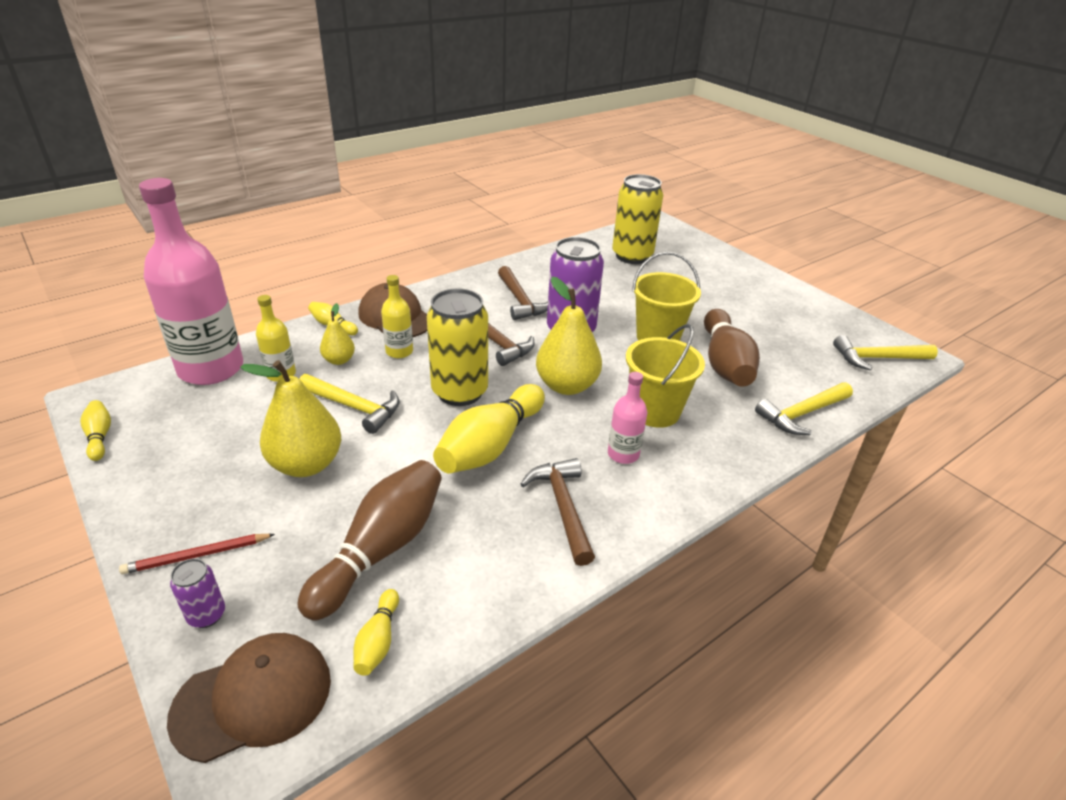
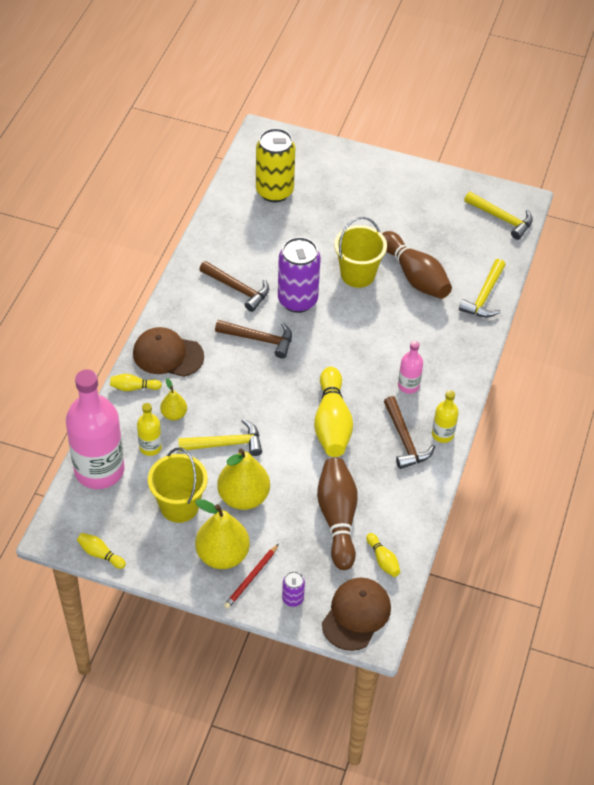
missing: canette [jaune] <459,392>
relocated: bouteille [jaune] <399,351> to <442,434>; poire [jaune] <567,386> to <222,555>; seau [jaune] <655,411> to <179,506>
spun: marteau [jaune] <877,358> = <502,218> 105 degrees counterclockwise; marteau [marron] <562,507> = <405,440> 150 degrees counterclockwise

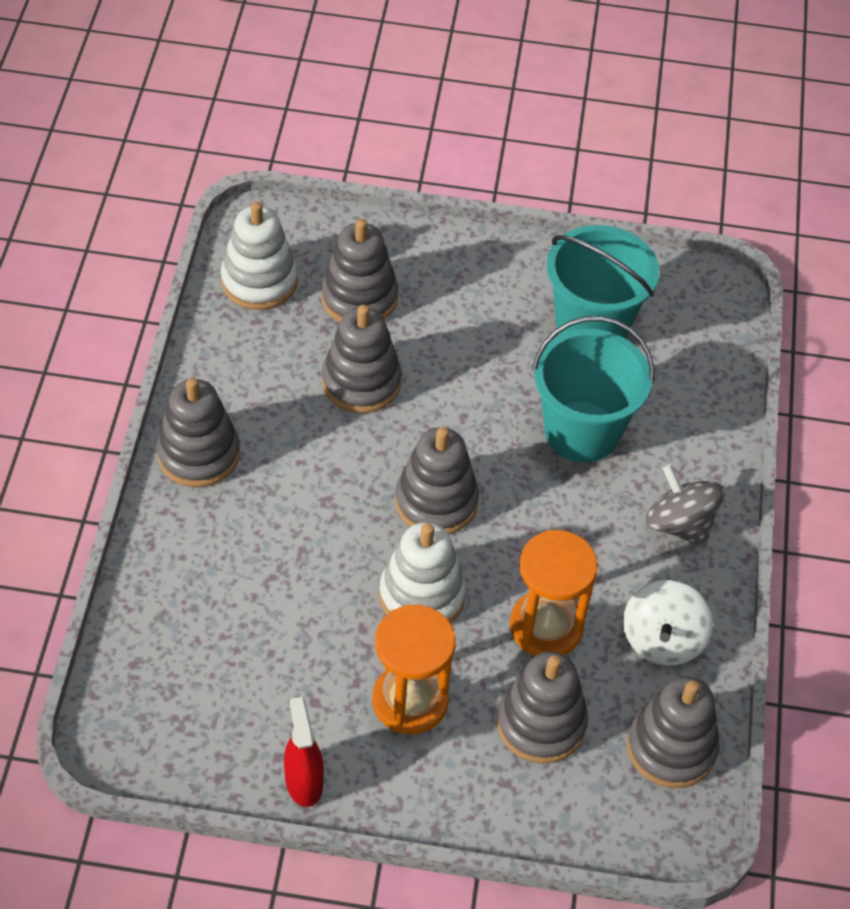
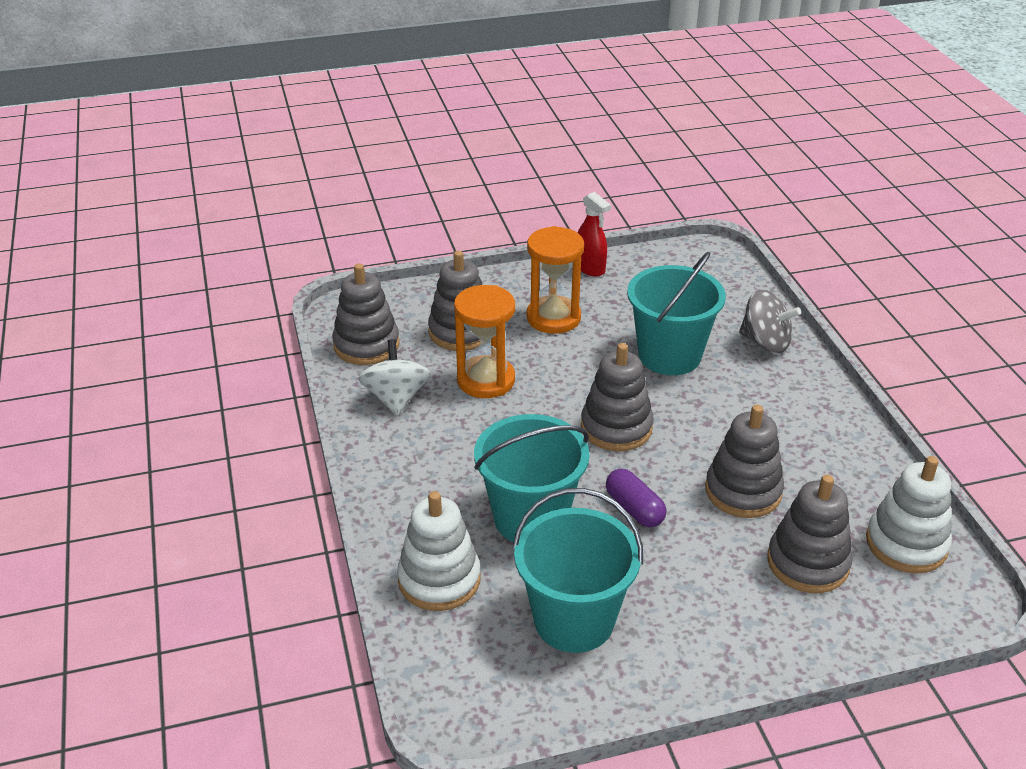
missing: jouet à empiler [gris] <198,454>
appeared: seau [turquoise] <669,355>; gélule [violet] <634,509>
relocated: toupie [gris] <679,524> to <765,342>; jouet à empiler [blanc] <422,595> to <439,579>

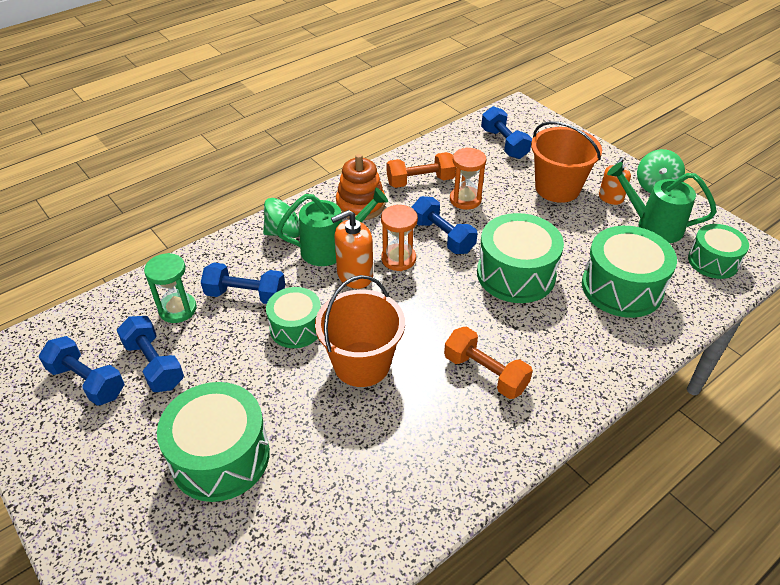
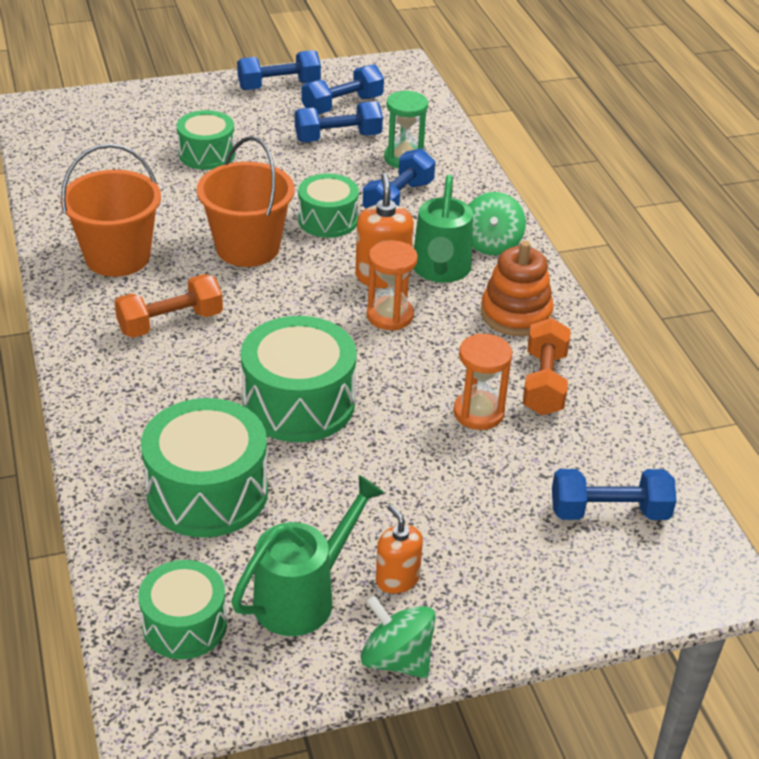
relocated: seau [orange] <557,188> to <117,257>; haltère [bleu] <442,236> to <279,86>
size: tambour [vert] <220,456> = <207,154> x0.63

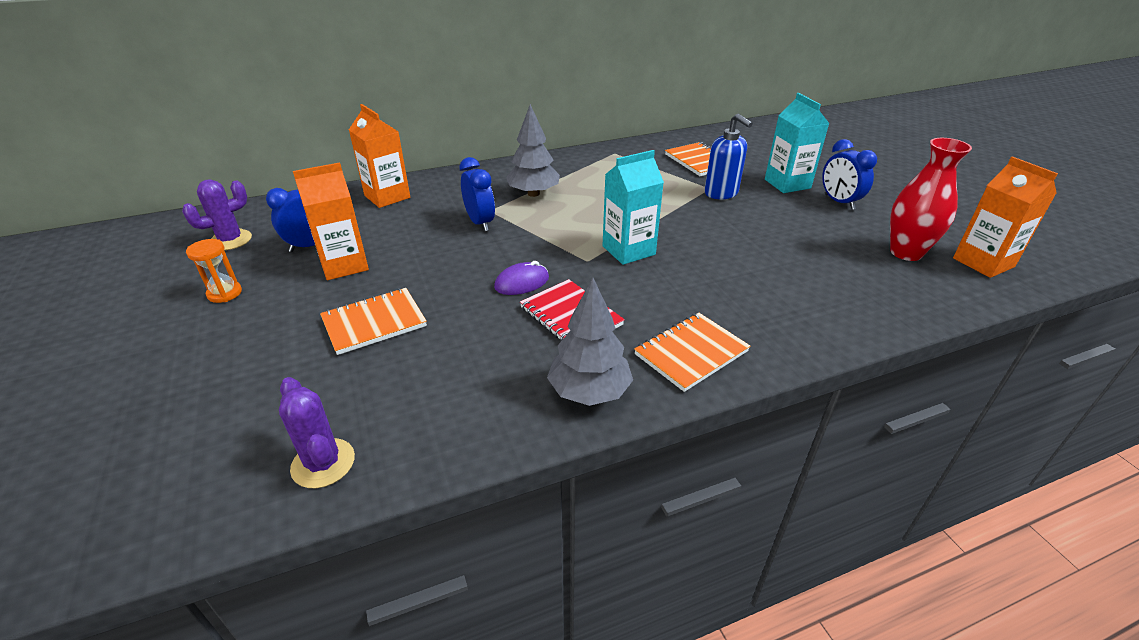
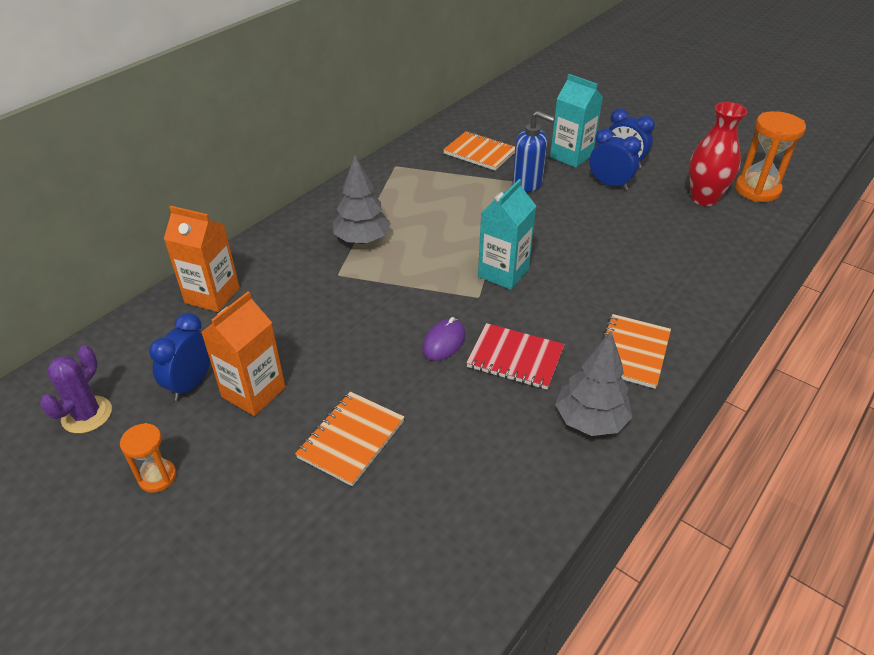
missing: cactus [violet] <323,463>
relocated: réveil [bleu] <480,223> to <609,184>
exchanged: brique de lait [orange] <983,262> to sablier [orange] <757,190>

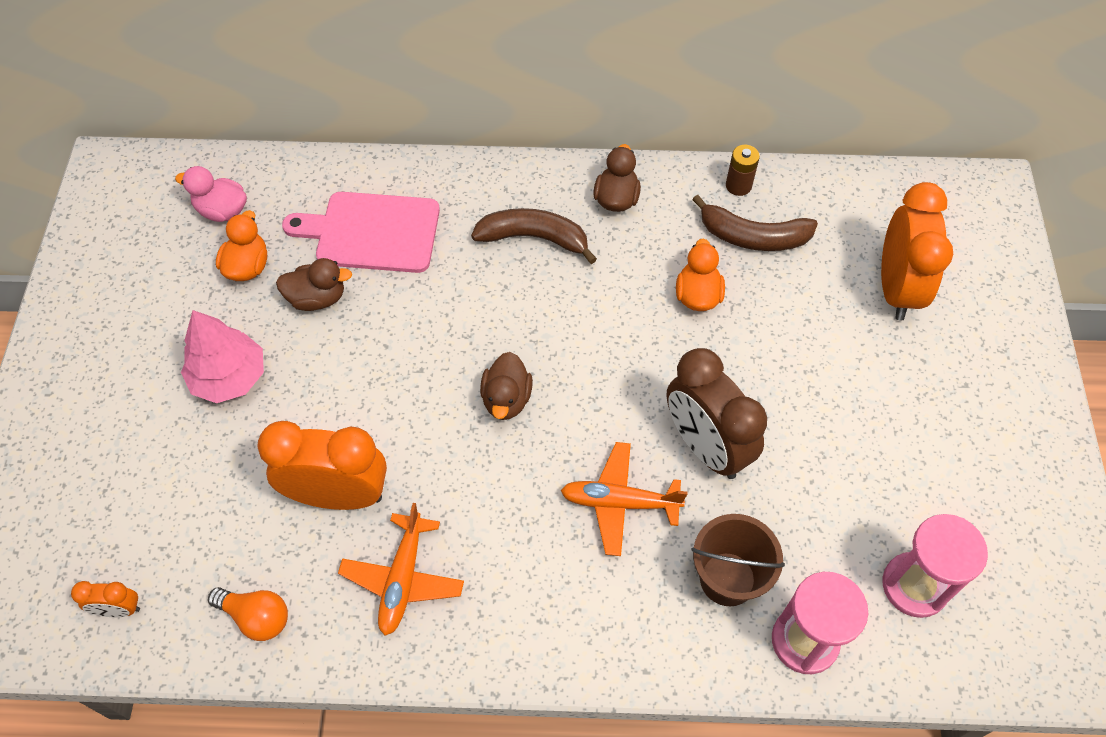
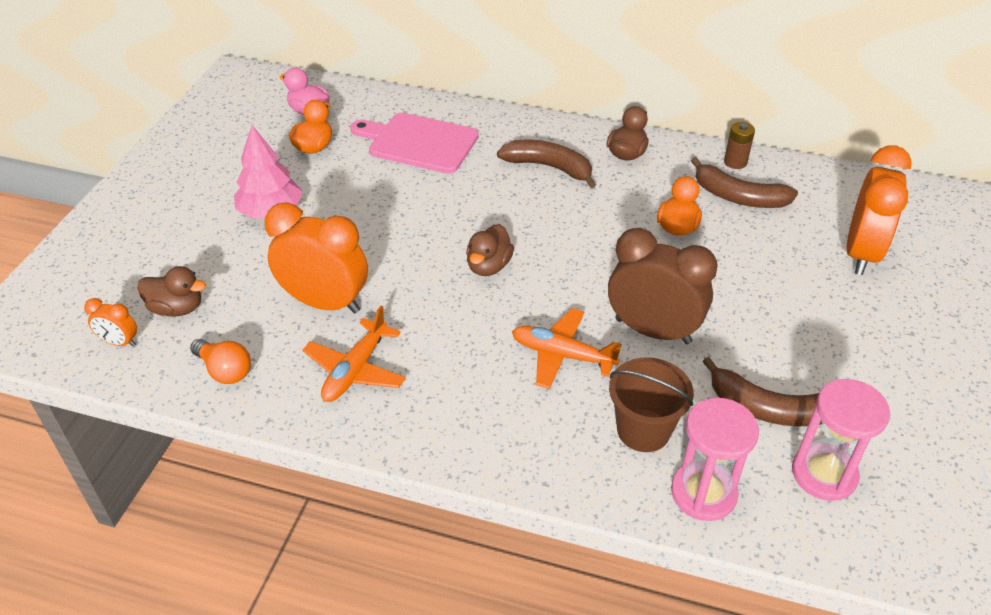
appeared: banane [marron] <767,408>
relocated: canard [marron] <317,298> to <177,308>
spun: réveil [marron] <706,446> = <652,331> 135 degrees clockwise

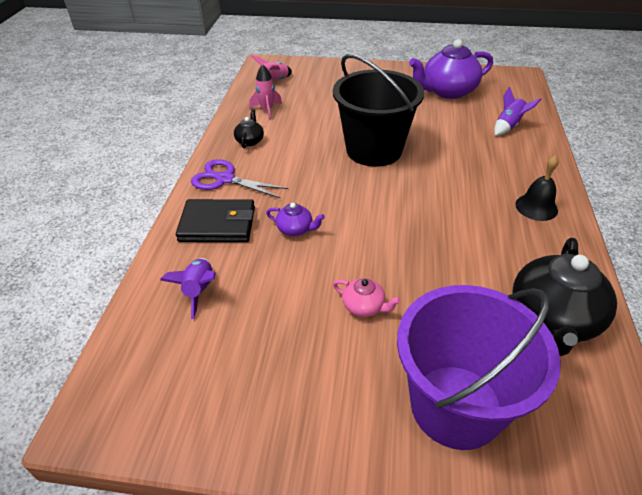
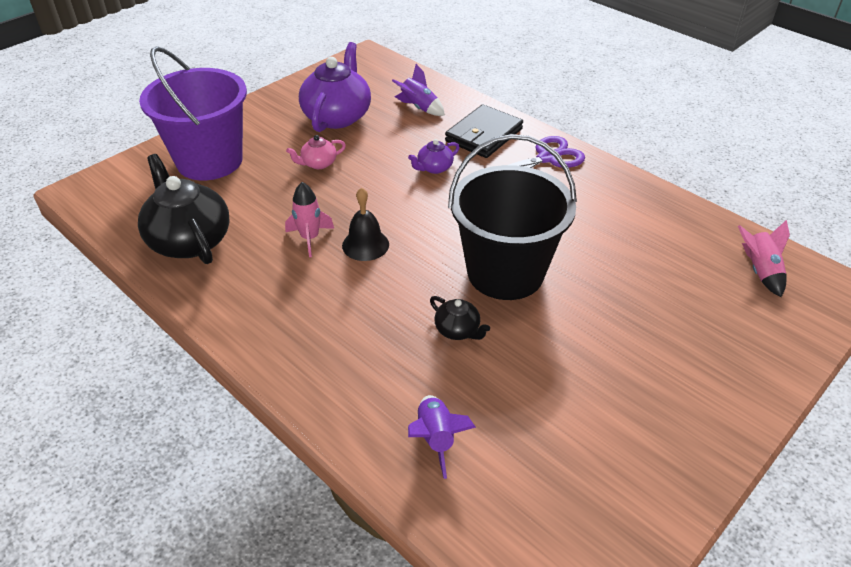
relocated: théière [violet] <448,91> to <337,116>; fusée [rose] <267,110> to <310,238>; théière [noir] <250,141> to <458,330>; cloche [noir] <536,207> to <365,245>

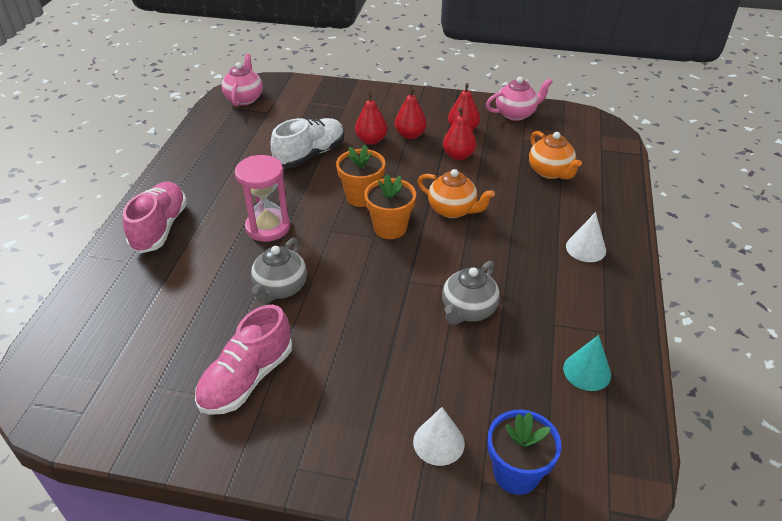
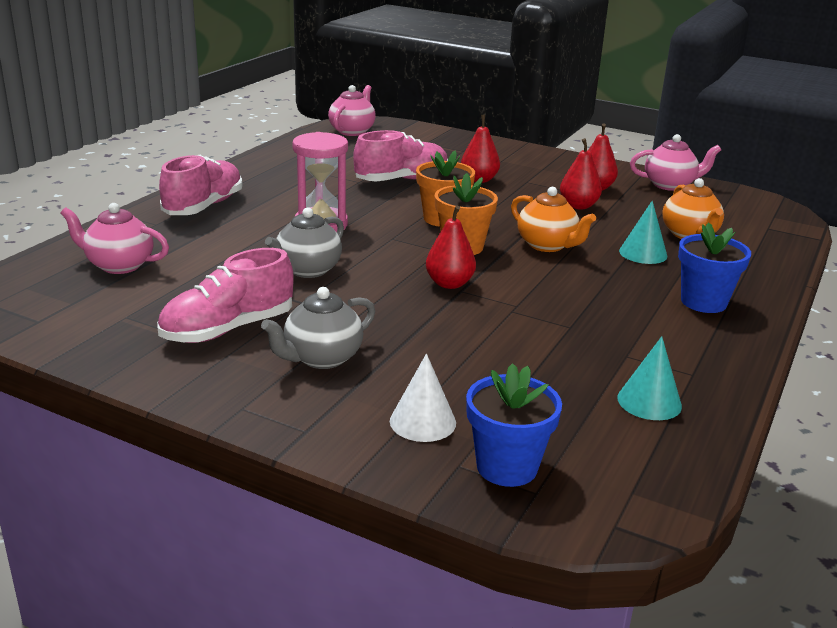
appeared: cône [turquoise] <643,253>; théière [rose] <119,265>
relocated: poire [rouge] <410,135> to <449,284>; théière [gris] <468,310> to <321,358>
exchanged: cône [blanc] <586,248> to pot de fleurs [bleu] <703,302>
colour: chaussure [blanc] <310,154> to chaussure [rose] <401,180>

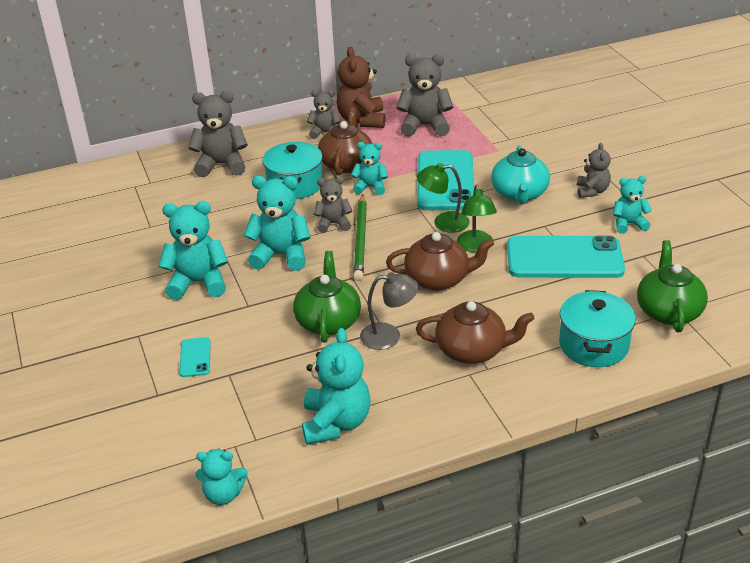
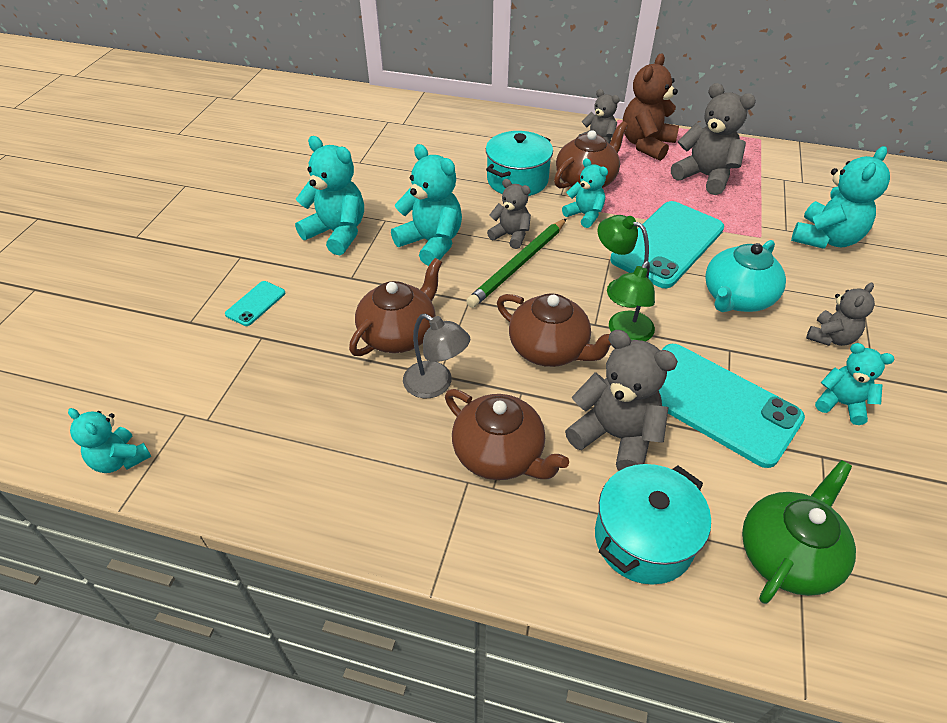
relocated: ours en peluche [gris] <221,165> to <615,436>; ours en peluche [turquoise] <336,423> to <825,239>
colour: théière [vert] <328,321> to théière [marron] <399,334>

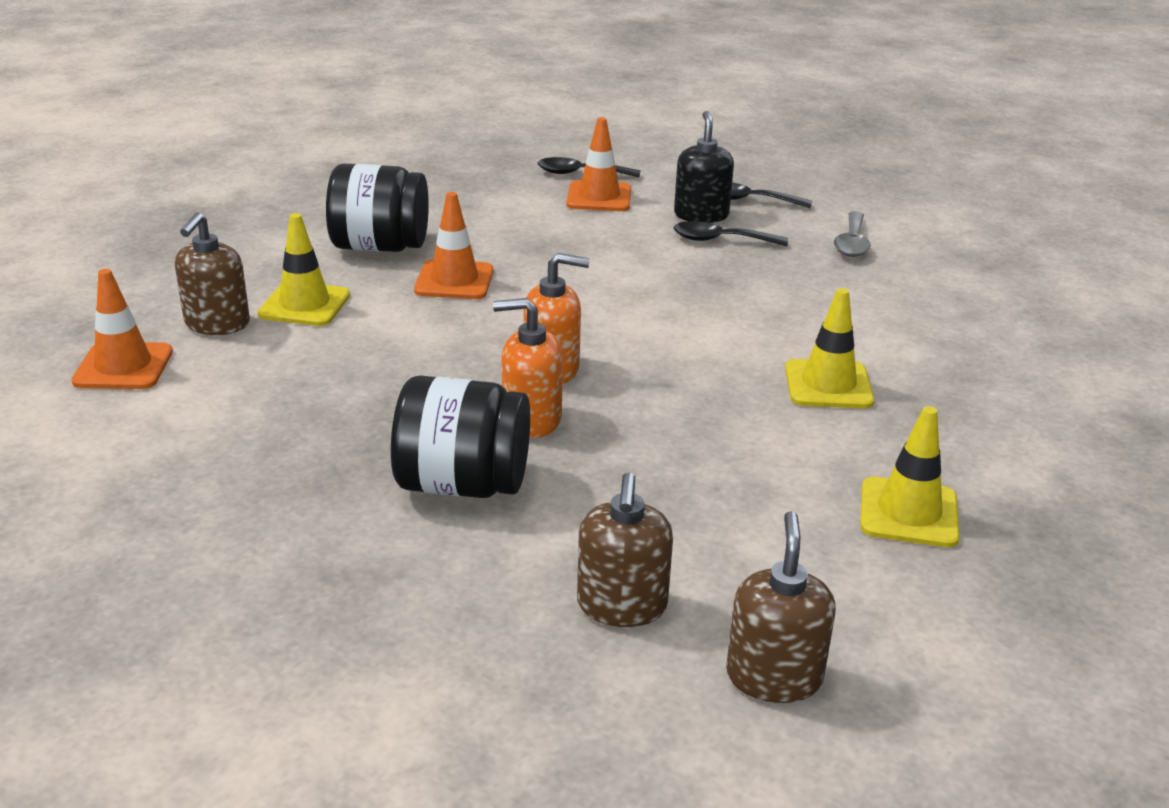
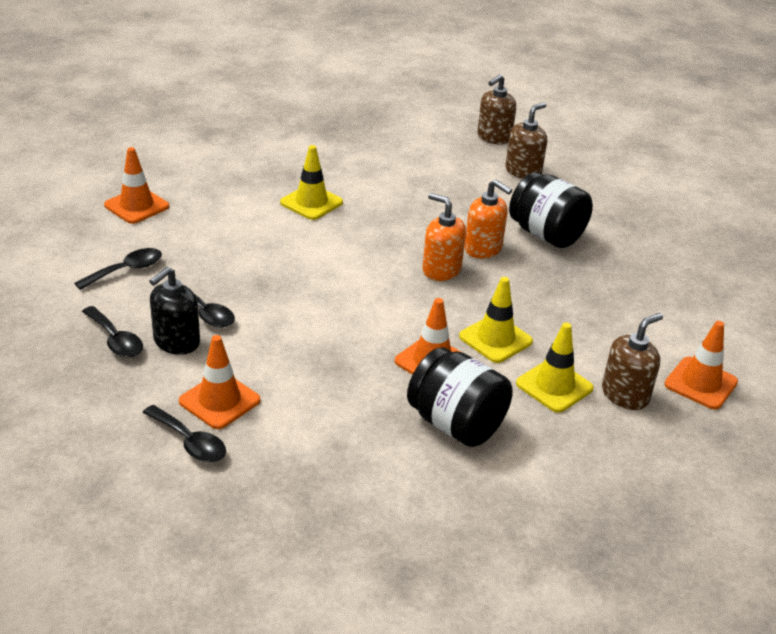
appeared: cône de chantier [orange] <136,206>
relocated: cône de chantier [jaune] <908,513> to <495,339>
colour: cuillère [gris] <852,243> to cuillère [noir] <126,270>

